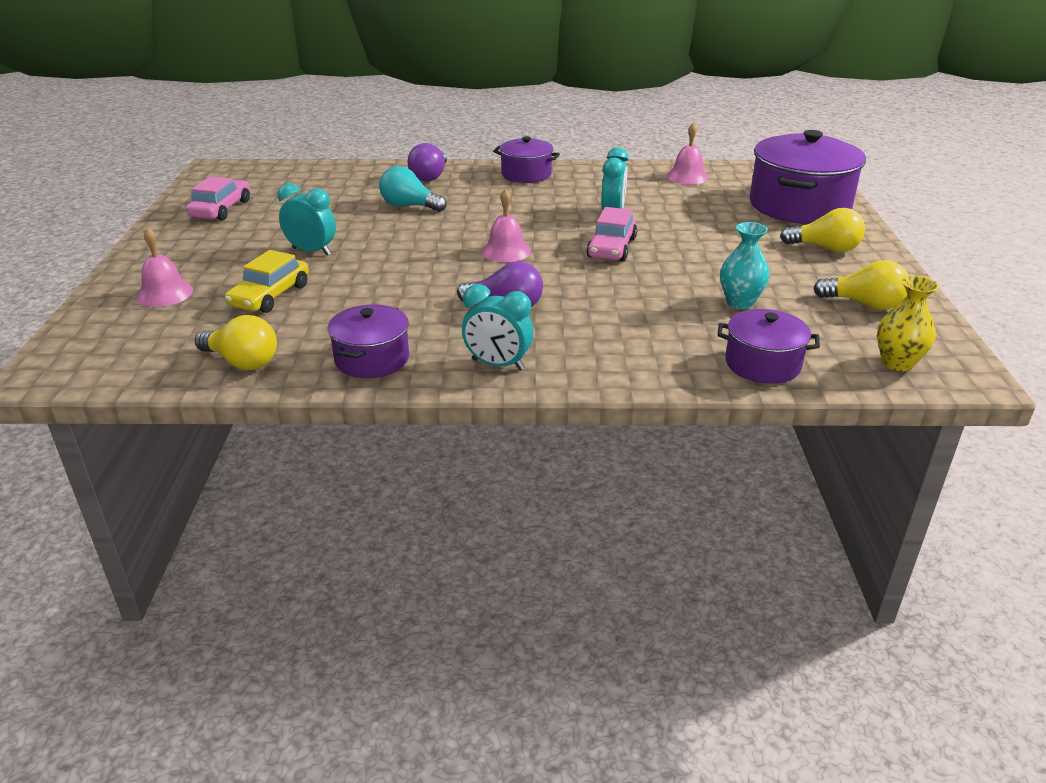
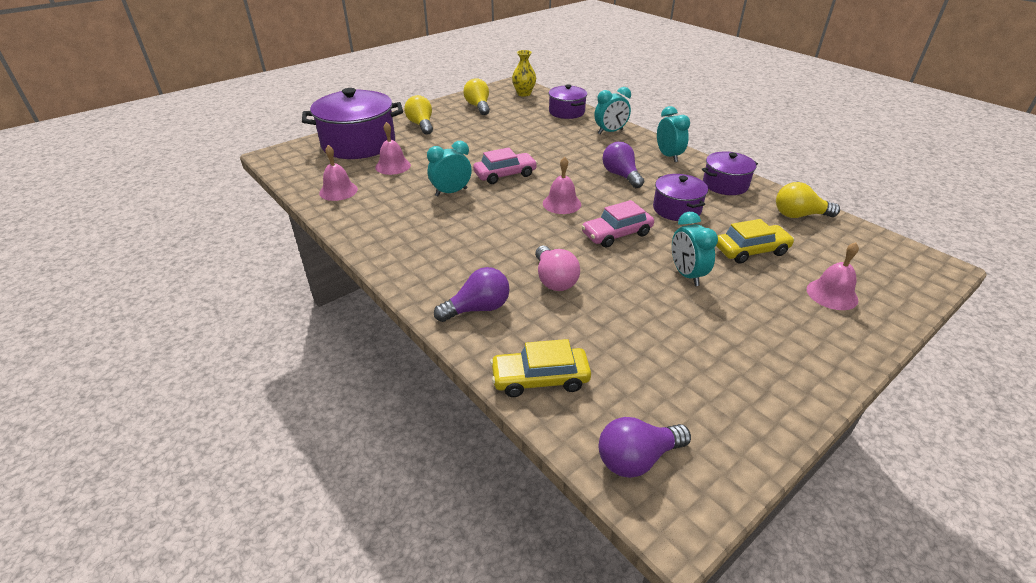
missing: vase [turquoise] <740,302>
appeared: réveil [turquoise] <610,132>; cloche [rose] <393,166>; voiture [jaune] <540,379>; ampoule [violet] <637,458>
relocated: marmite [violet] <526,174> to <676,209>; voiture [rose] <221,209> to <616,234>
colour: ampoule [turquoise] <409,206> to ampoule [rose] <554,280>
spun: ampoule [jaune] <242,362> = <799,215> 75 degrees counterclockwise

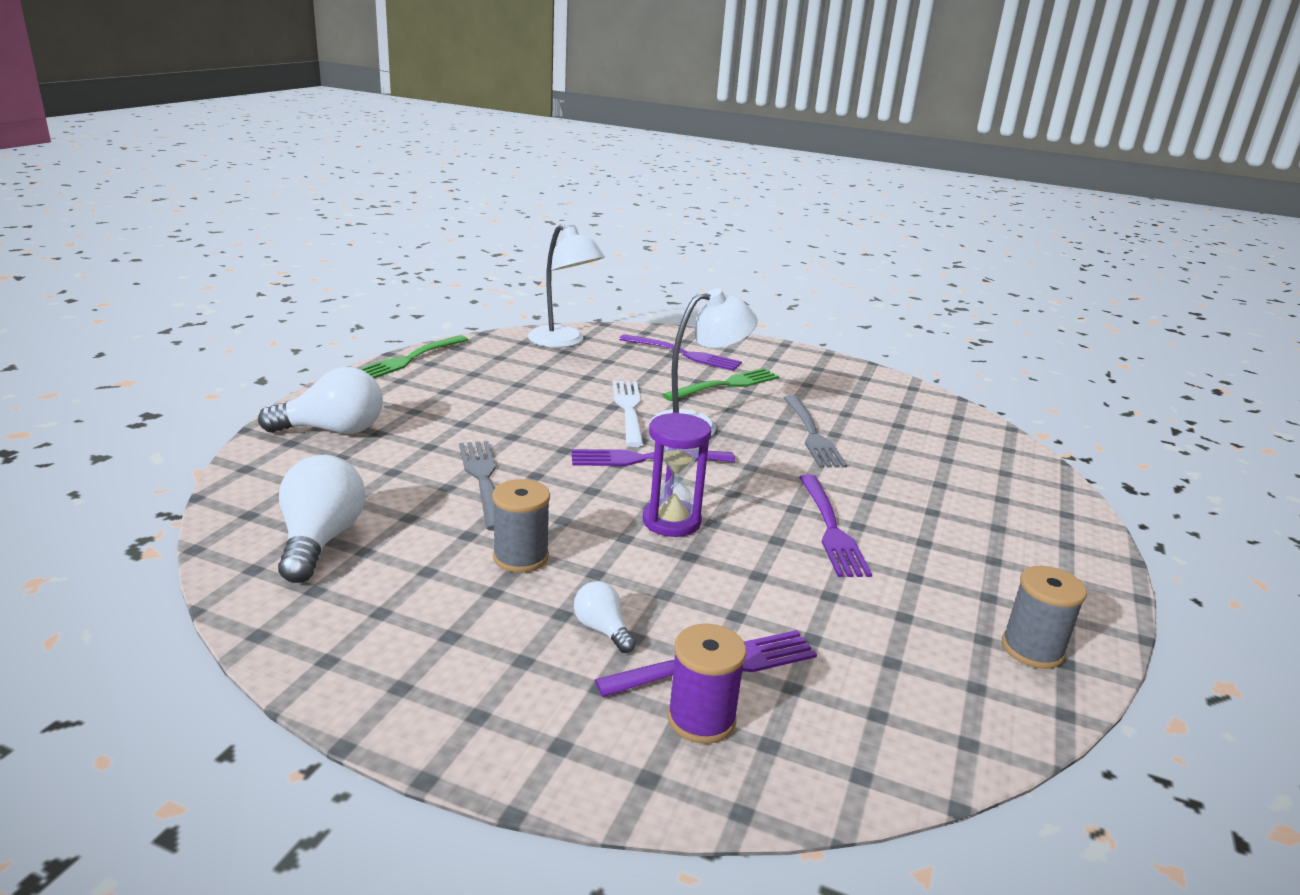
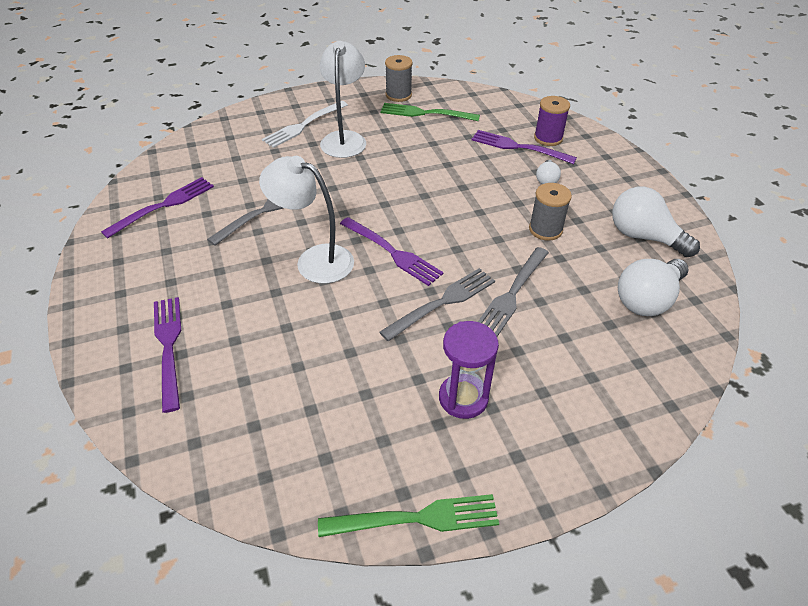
appeared: fourchette [gris] <442,302>
relocated: lampe [blanc] <563,342> to <344,139>; ampoule [blanc] <333,430> to <643,237>; fourchette [vert] <725,385> to <425,113>; fourchette [blanc] <628,410> to <304,125>; sablier [violet] <671,521> to <463,398>; fourchette [violet] <831,528> to <163,206>

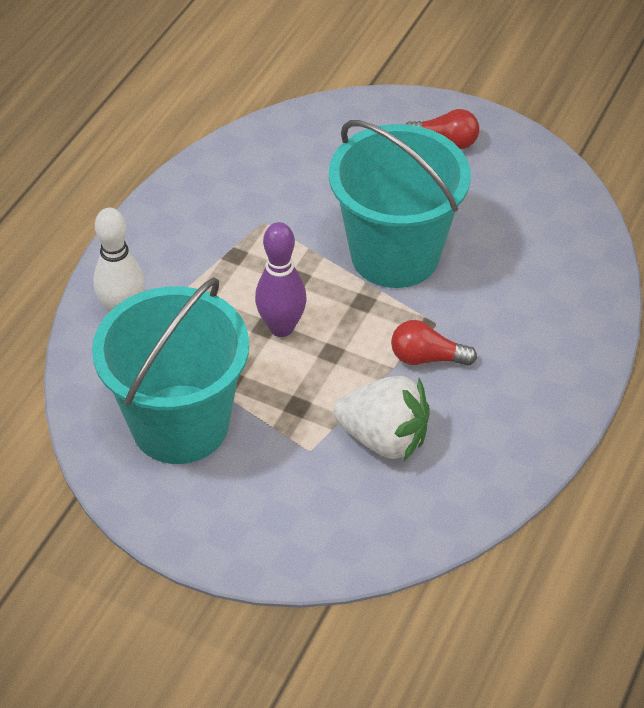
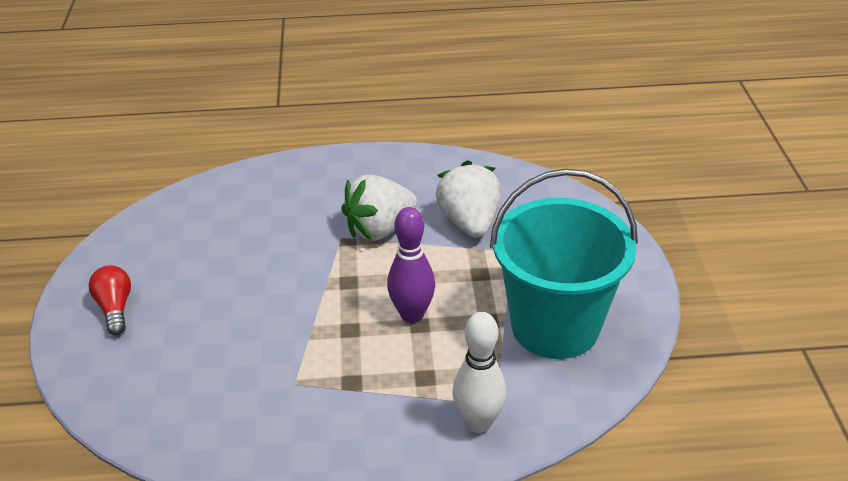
missing: seau [turquoise] <395,255>
exchanged: ampoule [rouge] <426,358> to fraise [blanc] <379,229>

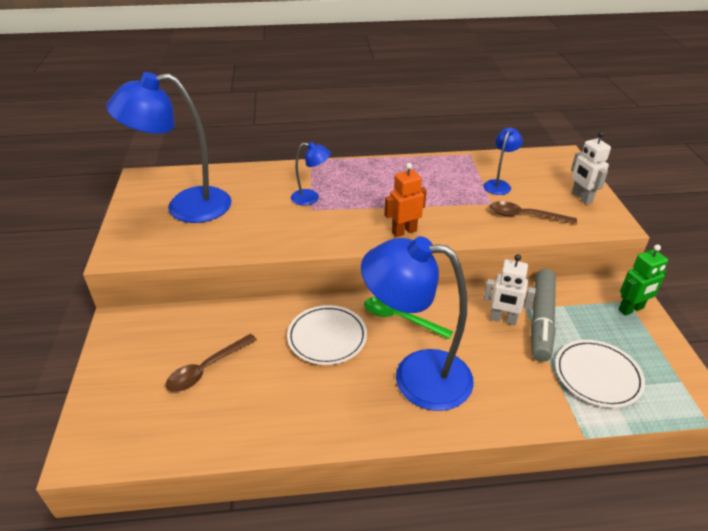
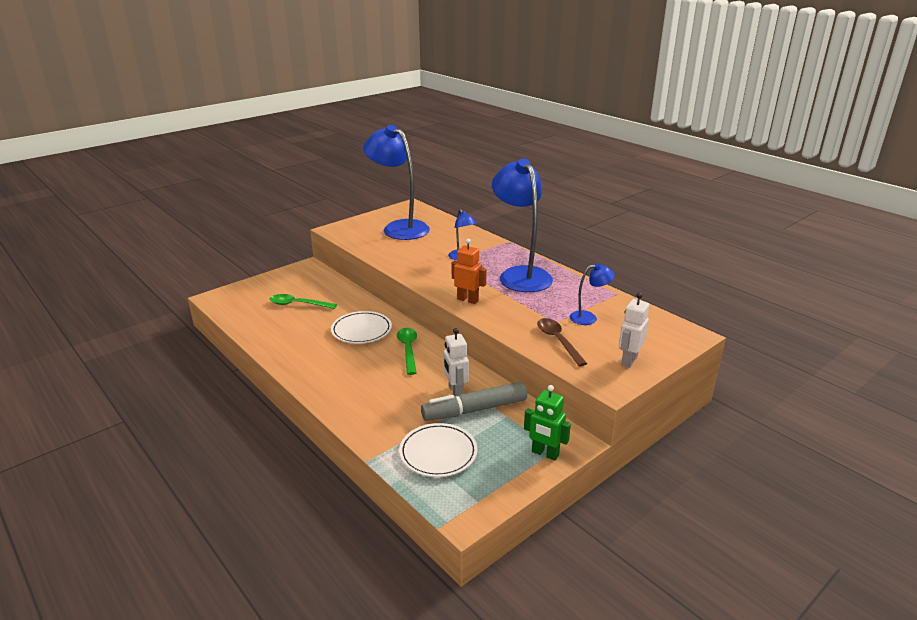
relocated: lampe [bleu] <416,376> to <520,275>
colour: cuillère [marron] <206,369> to cuillère [vert] <298,304>

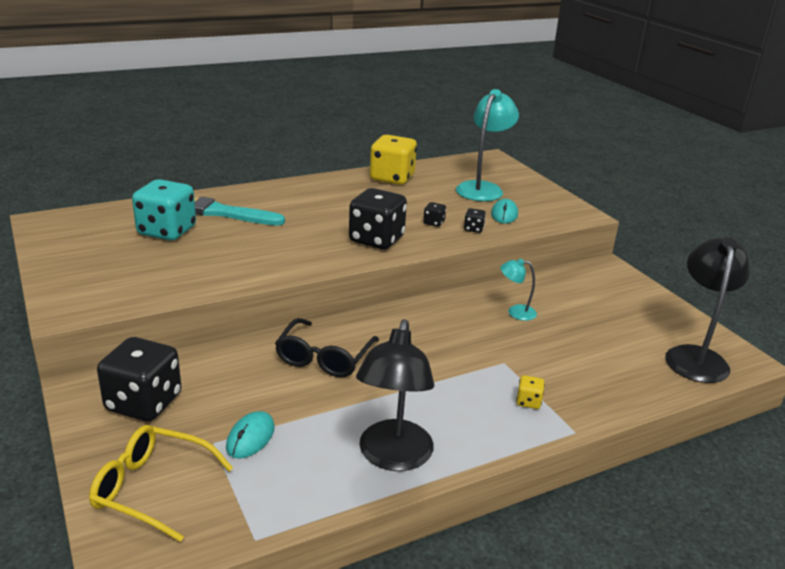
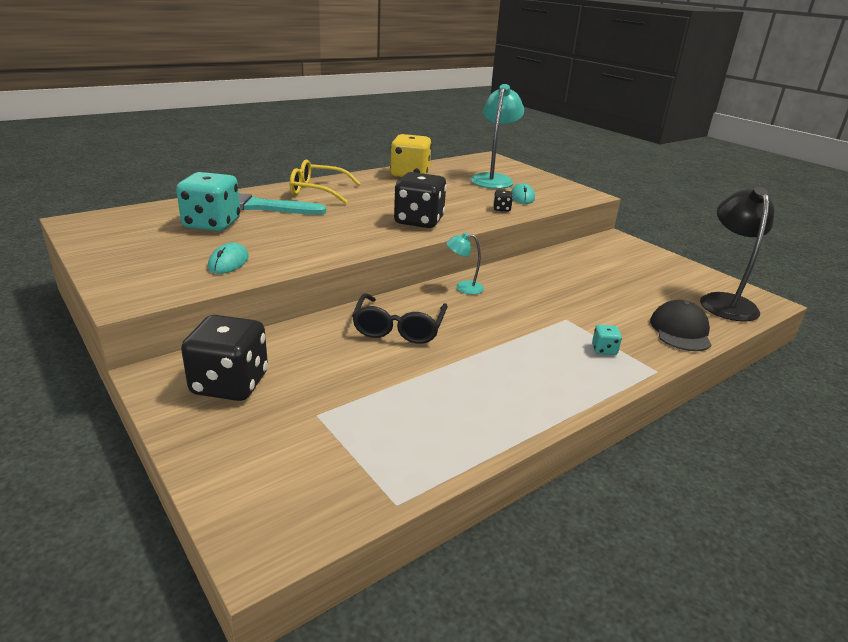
missing: dé [noir] <434,223>; lampe [noir] <393,457>
appeared: casquette [noir] <680,331>
relocated: lampe [turquoise] <515,312> to <463,287>; souris [turquoise] <250,437> to <228,262>; lunettes [jaune] <151,488> to <317,191>
colour: dé [jaune] <528,402> to dé [turquoise] <604,350>

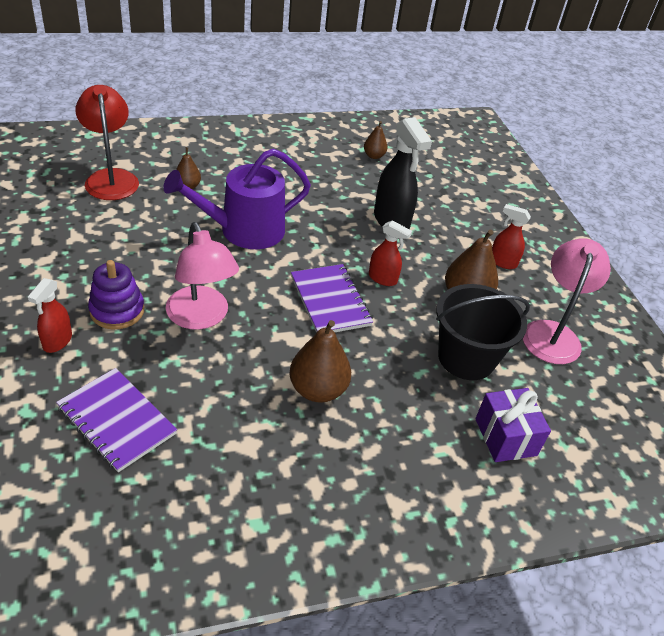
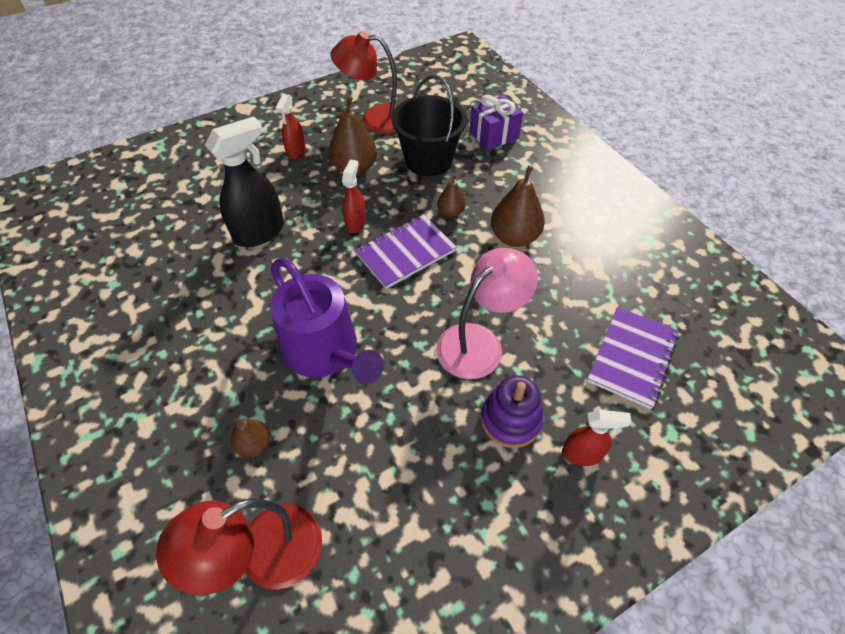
relocated: poire [marron] <374,156> to <451,212>
colour: lampe [rose] <552,333> to lampe [rouge] <375,119>

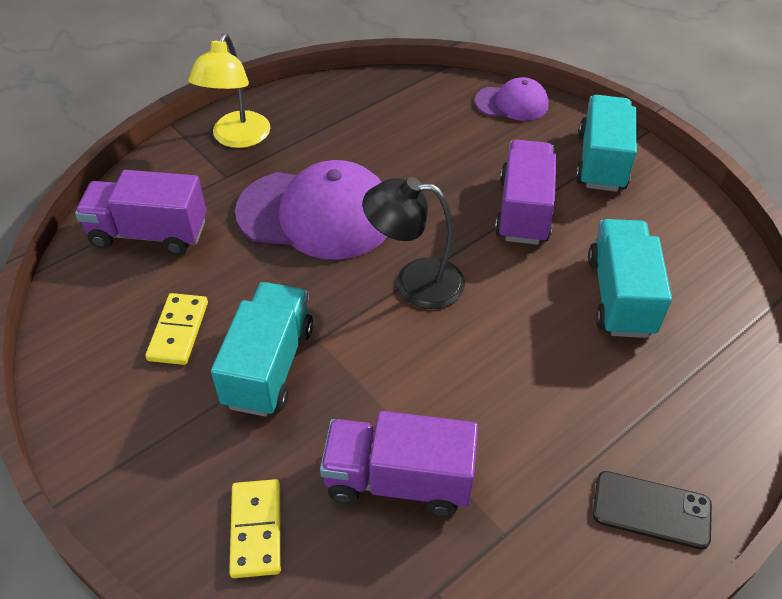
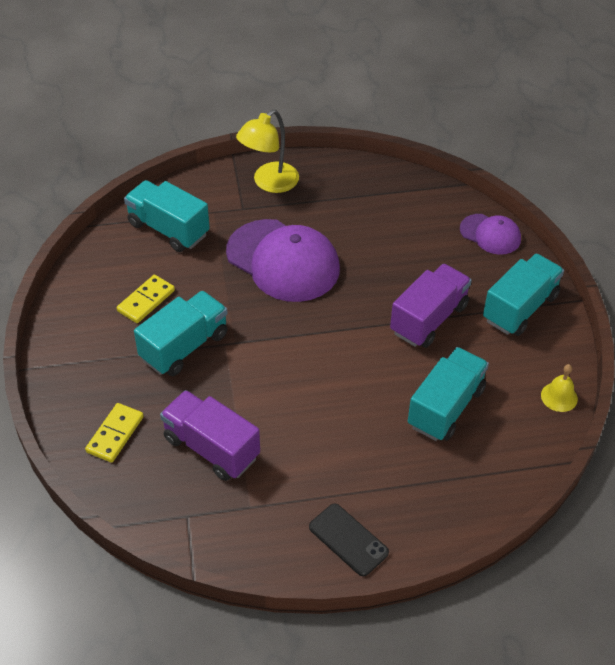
missing: lampe [noir] <415,282>
appeared: cloche [jaune] <559,397>
colour: camion [violet] <149,234> to camion [turquoise] <168,229>

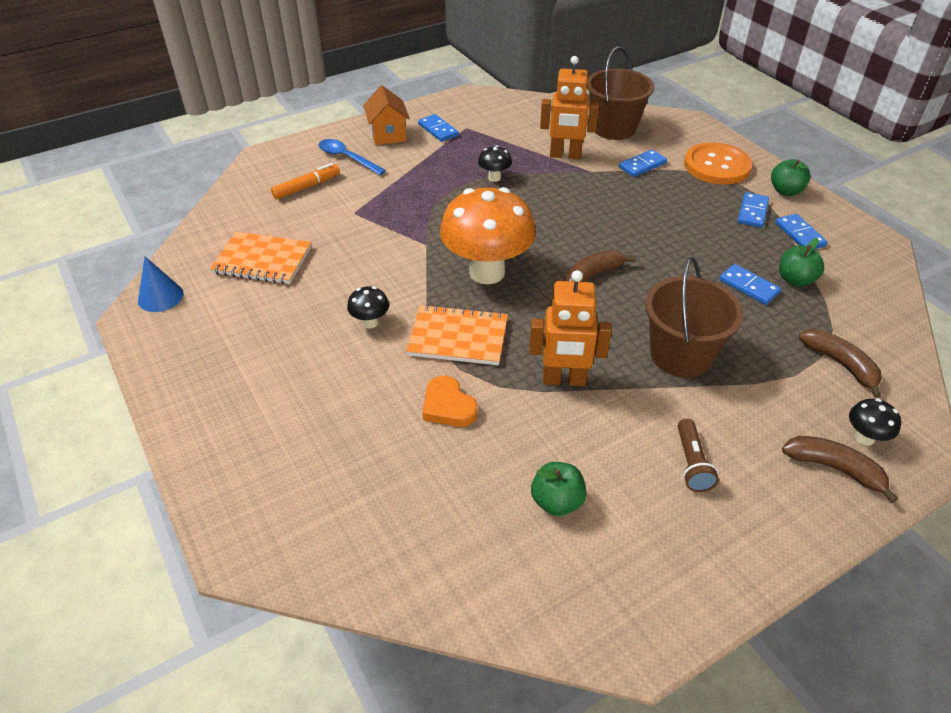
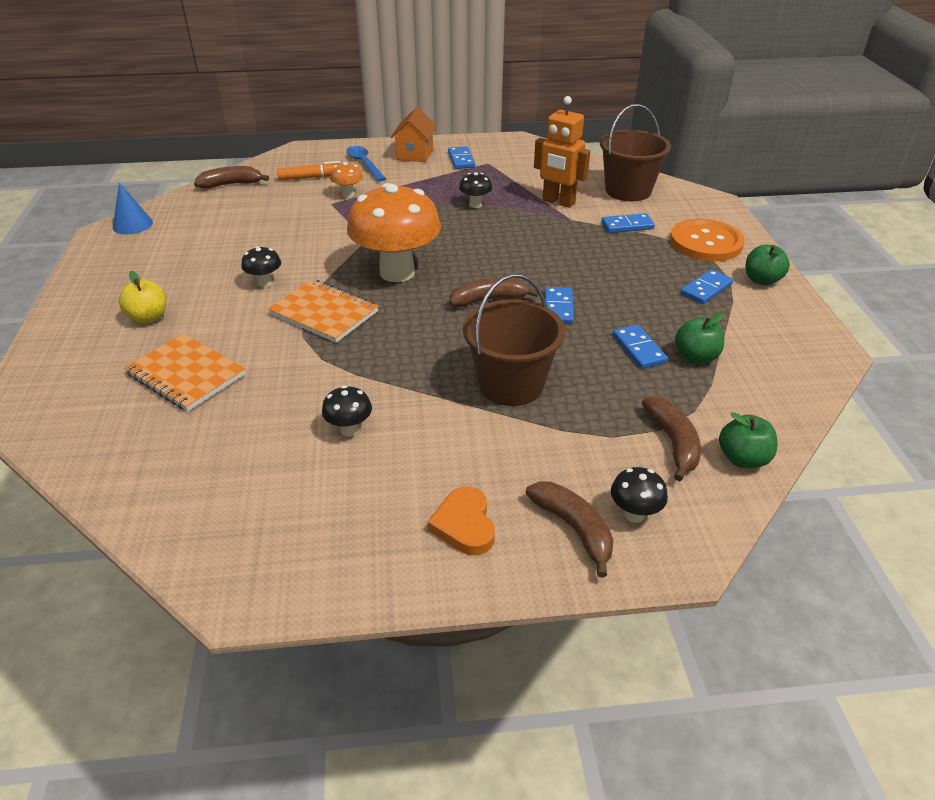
missing: robot [orange] <564,380>; lampe de poche [marron] <692,463>
appeared: champignon [orange] <348,194>; banane [marron] <231,184>; pomme [jaune] <149,317>; champignon [noir] <349,429>
relocated: domino [bleu] <800,234> to <558,308>; carnet [orange] <262,261> to <186,374>; cœur [orange] <448,406> to <464,525>; pomme [vert] <557,501> to <742,459>

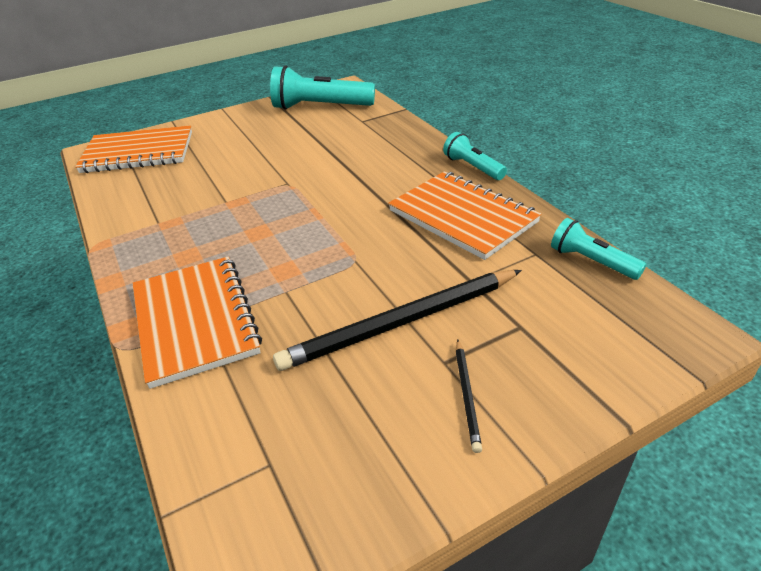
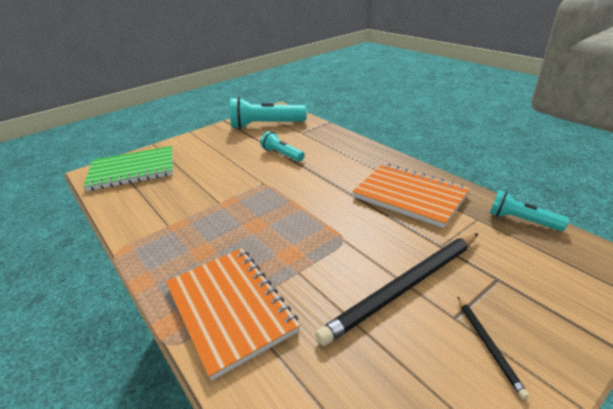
relocated: lampe de poche [turquoise] <473,167> to <282,154>
colour: carnet [orange] <138,152> to carnet [vert] <132,170>

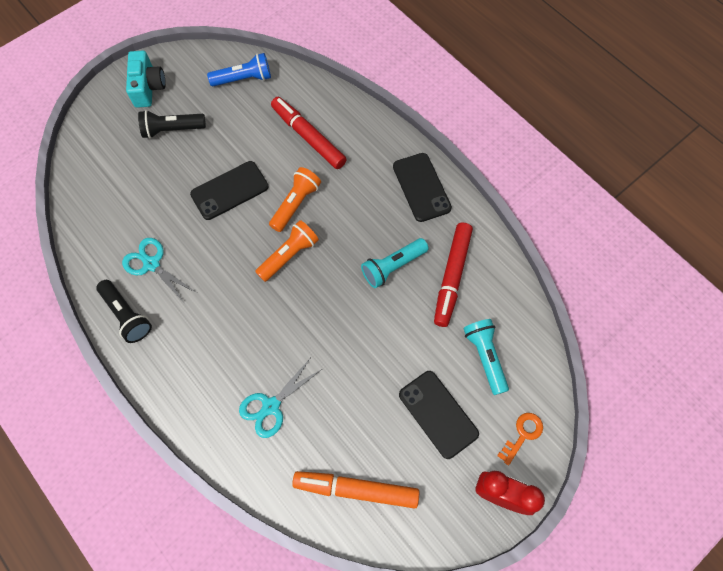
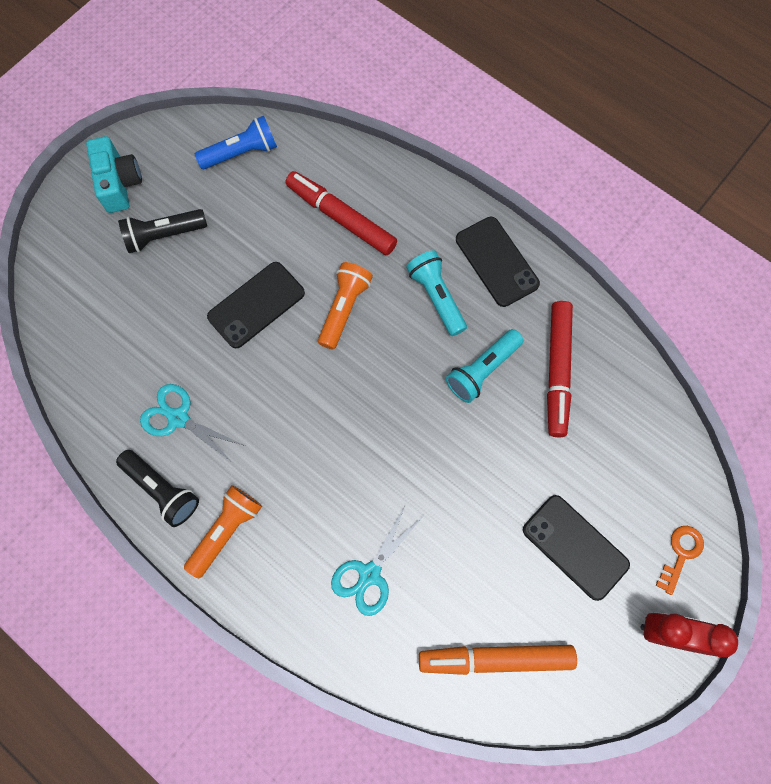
relocated: lampe de poche [orange] <289,255> to <226,530>; lampe de poche [turquoise] <485,357> to <436,297>

